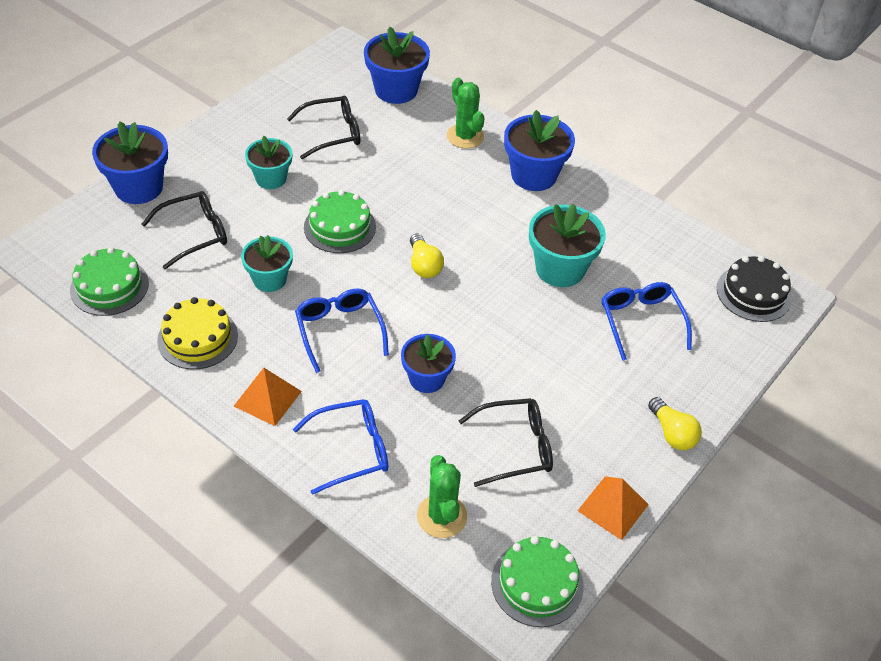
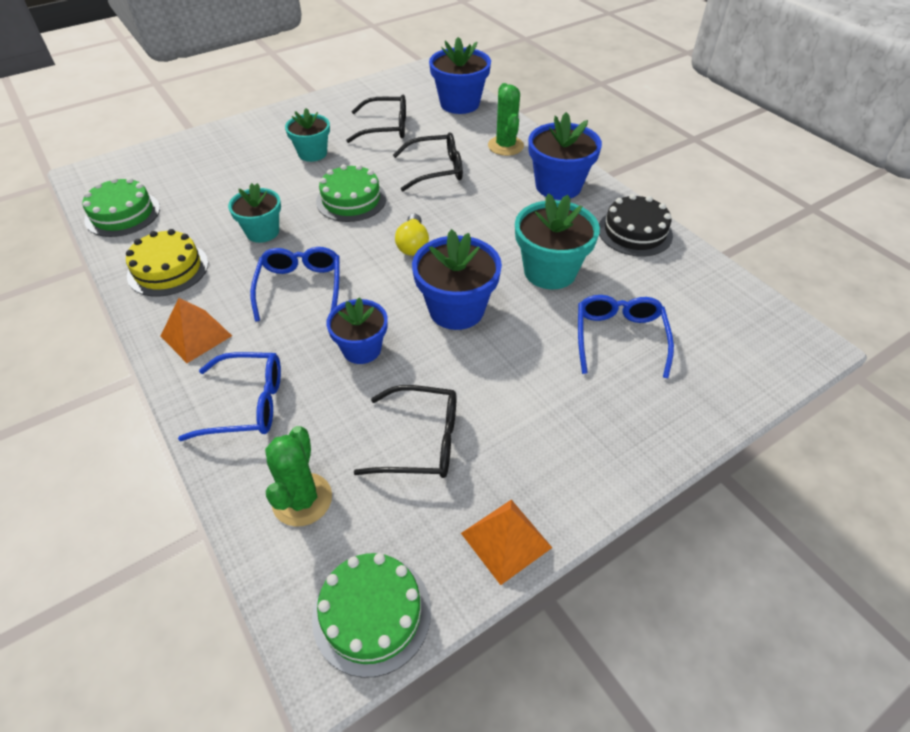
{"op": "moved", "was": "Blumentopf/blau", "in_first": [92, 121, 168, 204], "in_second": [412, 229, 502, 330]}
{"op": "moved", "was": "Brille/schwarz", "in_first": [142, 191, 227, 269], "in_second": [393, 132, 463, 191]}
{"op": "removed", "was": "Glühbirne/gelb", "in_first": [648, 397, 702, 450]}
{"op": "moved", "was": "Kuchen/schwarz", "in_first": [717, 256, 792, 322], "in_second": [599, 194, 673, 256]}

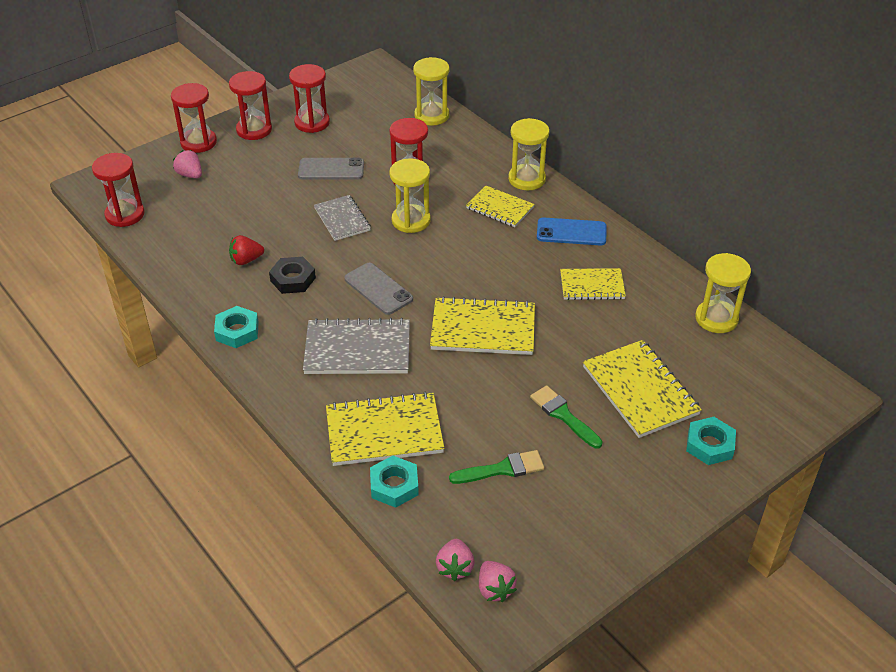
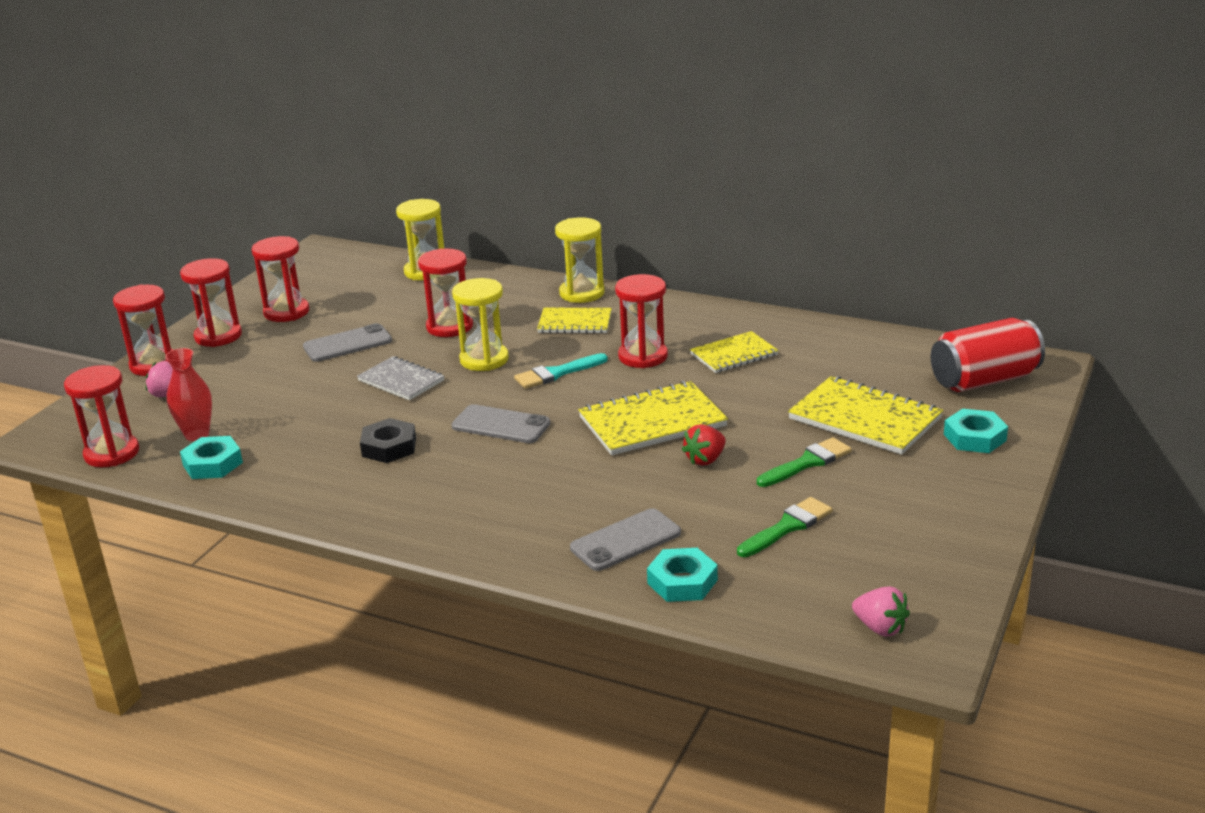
{"op": "moved", "was": "Sechskantmutter/türkis", "in_first": [214, 306, 259, 348], "in_second": [180, 436, 243, 479]}
{"op": "moved", "was": "Erdbeere/rot", "in_first": [229, 235, 264, 265], "in_second": [682, 424, 726, 466]}
{"op": "removed", "was": "Notizbuch/grau", "in_first": [303, 318, 410, 374]}
{"op": "replaced", "was": "Notizbuch/gelb", "now": "Handy/grau", "in_first": [326, 392, 445, 466], "in_second": [570, 508, 681, 571]}
{"op": "removed", "was": "Erdbeere/rosa", "in_first": [436, 539, 474, 581]}
{"op": "turned", "was": "Pinsel/grün", "in_first": [530, 385, 603, 449], "in_second": [757, 437, 852, 487], "clockwise": 120}
{"op": "removed", "was": "Handy/blau", "in_first": [537, 217, 606, 245]}
{"op": "removed", "was": "Sanduhr/gelb", "in_first": [695, 253, 751, 333]}
{"op": "added", "now": "Vase/rot", "in_second": [165, 348, 212, 441]}
{"op": "added", "now": "Pinsel/türkis", "in_second": [514, 353, 608, 389]}
{"op": "added", "now": "Sanduhr/rot", "in_second": [615, 274, 668, 368]}
{"op": "added", "now": "Dose/rot", "in_second": [931, 318, 1045, 392]}

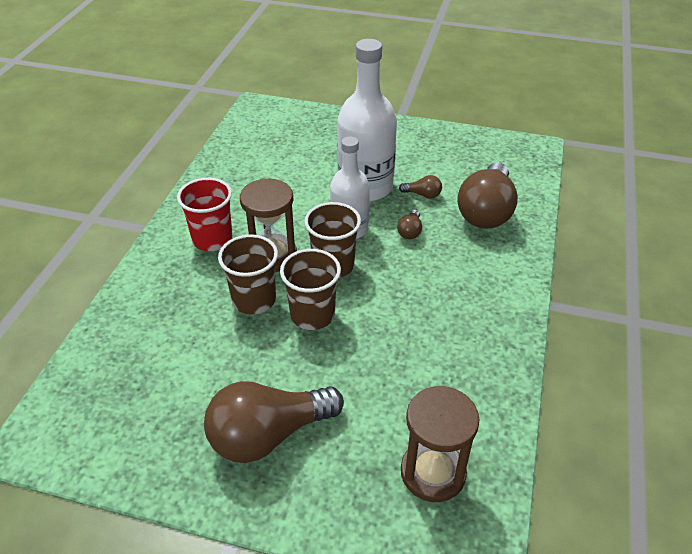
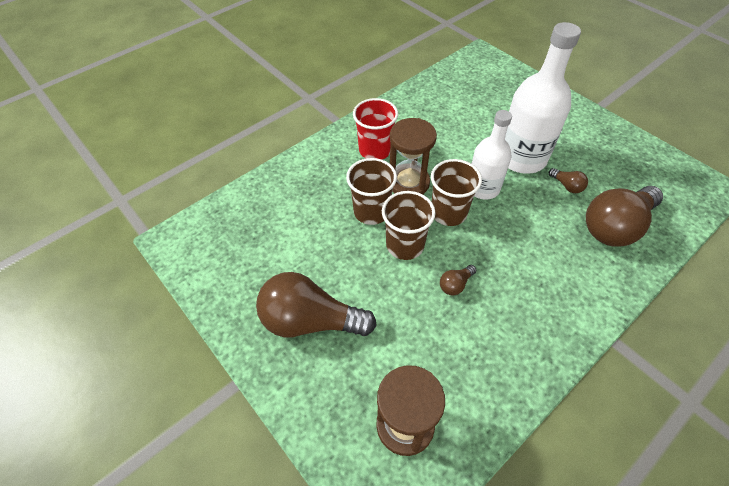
{"op": "moved", "was": "Glühbirne/braun", "in_first": [397, 210, 422, 239], "in_second": [440, 265, 477, 296]}

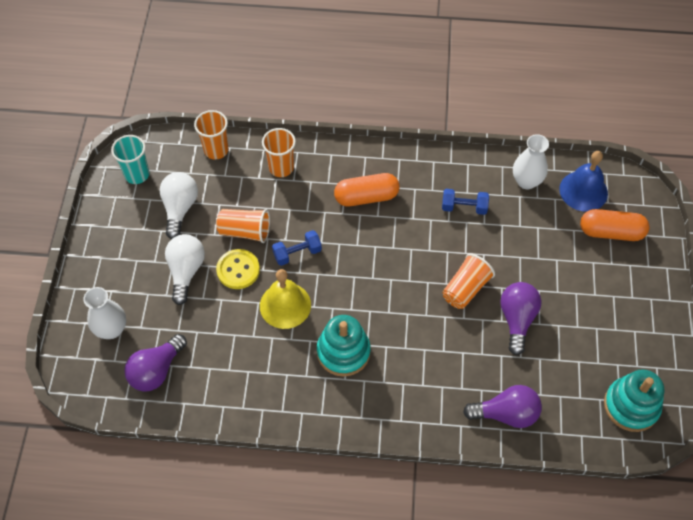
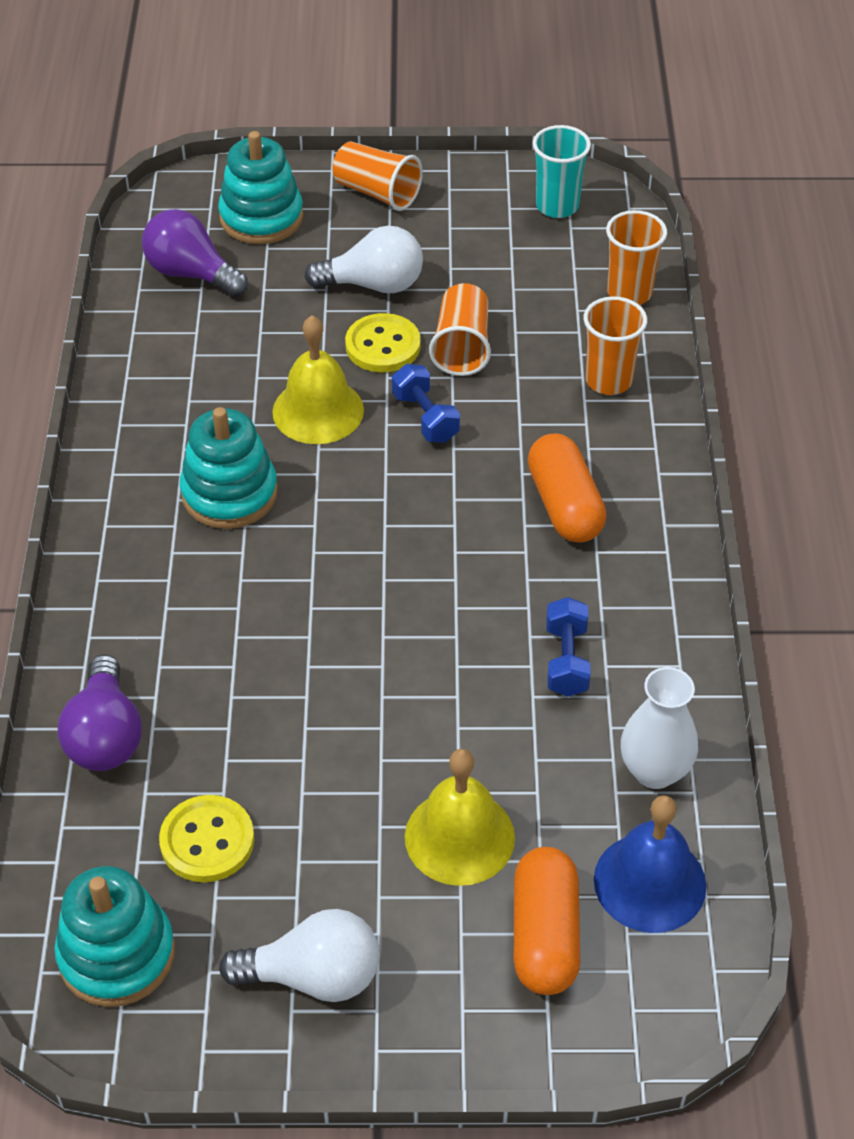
{"op": "replaced", "was": "Vase/weiß", "now": "Stapelspielzeug/türkis", "in_first": [83, 287, 126, 339], "in_second": [218, 131, 304, 244]}
{"op": "moved", "was": "Glühbirne/weiß", "in_first": [160, 172, 198, 239], "in_second": [219, 909, 379, 1002]}
{"op": "moved", "was": "Becher/orange", "in_first": [442, 254, 495, 309], "in_second": [332, 141, 423, 211]}
{"op": "removed", "was": "Glühbirne/lila", "in_first": [500, 282, 541, 355]}
{"op": "added", "now": "Knopf/gelb", "in_second": [159, 795, 254, 882]}
{"op": "added", "now": "Glocke/gelb", "in_second": [405, 749, 515, 886]}

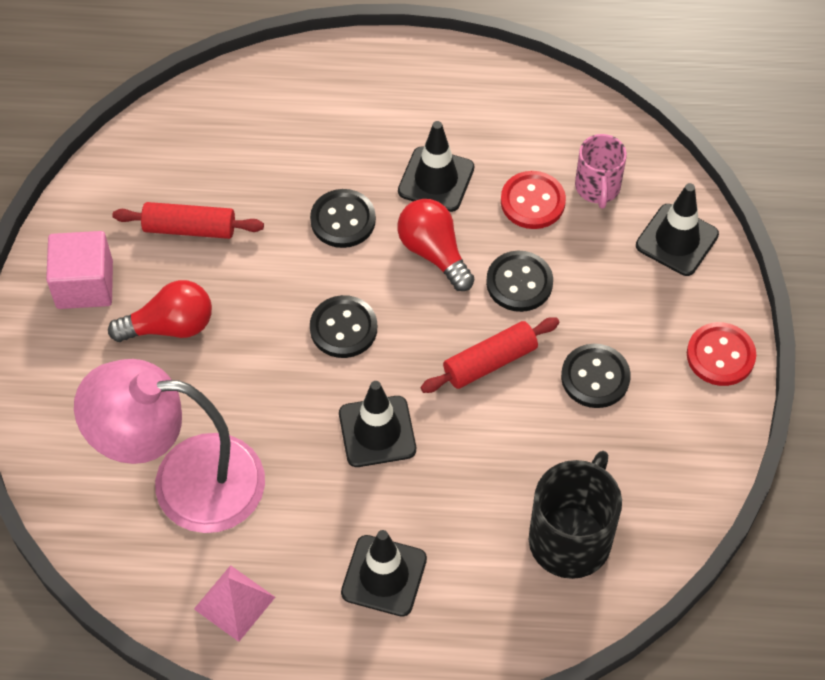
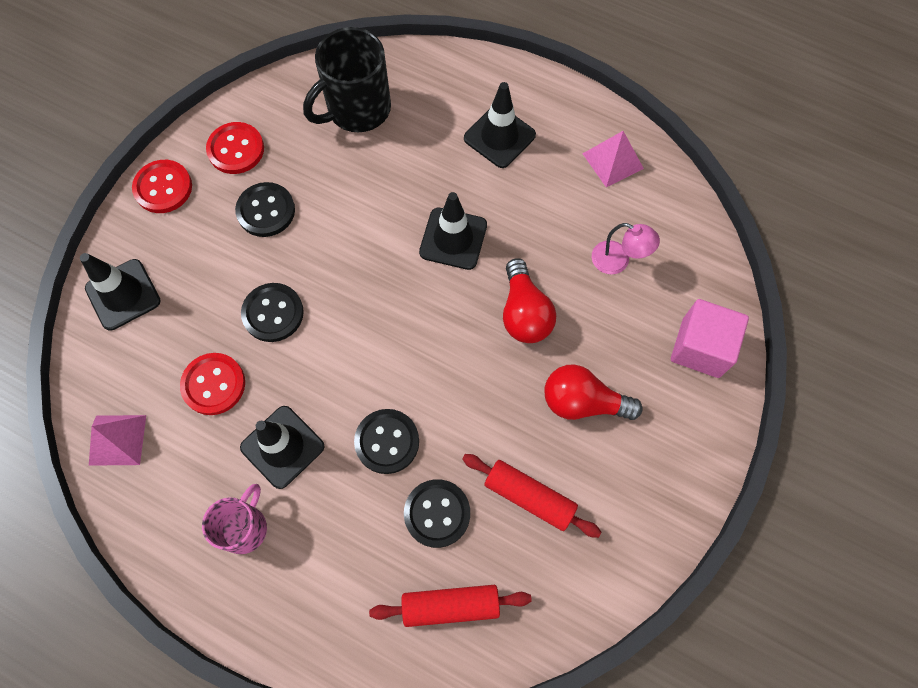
{"op": "moved", "was": "Kubus/rosa", "in_first": [46, 231, 113, 309], "in_second": [671, 299, 749, 378]}
{"op": "resized", "was": "Lampe/rosa", "in_first": [74, 359, 265, 533], "in_second": [592, 223, 660, 274], "ratio": 0.41}
{"op": "moved", "was": "Knopf/schwarz", "in_first": [310, 295, 377, 358], "in_second": [404, 479, 470, 548]}
{"op": "moved", "was": "Glühbirne/rot", "in_first": [398, 199, 474, 291], "in_second": [503, 258, 556, 343]}
{"op": "moved", "was": "Nudelholz/rot", "in_first": [421, 317, 560, 393], "in_second": [369, 585, 532, 627]}
{"op": "moved", "was": "Tasse/rosa", "in_first": [575, 134, 627, 209], "in_second": [202, 484, 267, 554]}
{"op": "added", "now": "Pyramide/rosa", "in_second": [89, 415, 146, 466]}
{"op": "added", "now": "Knopf/rot", "in_second": [206, 122, 264, 174]}

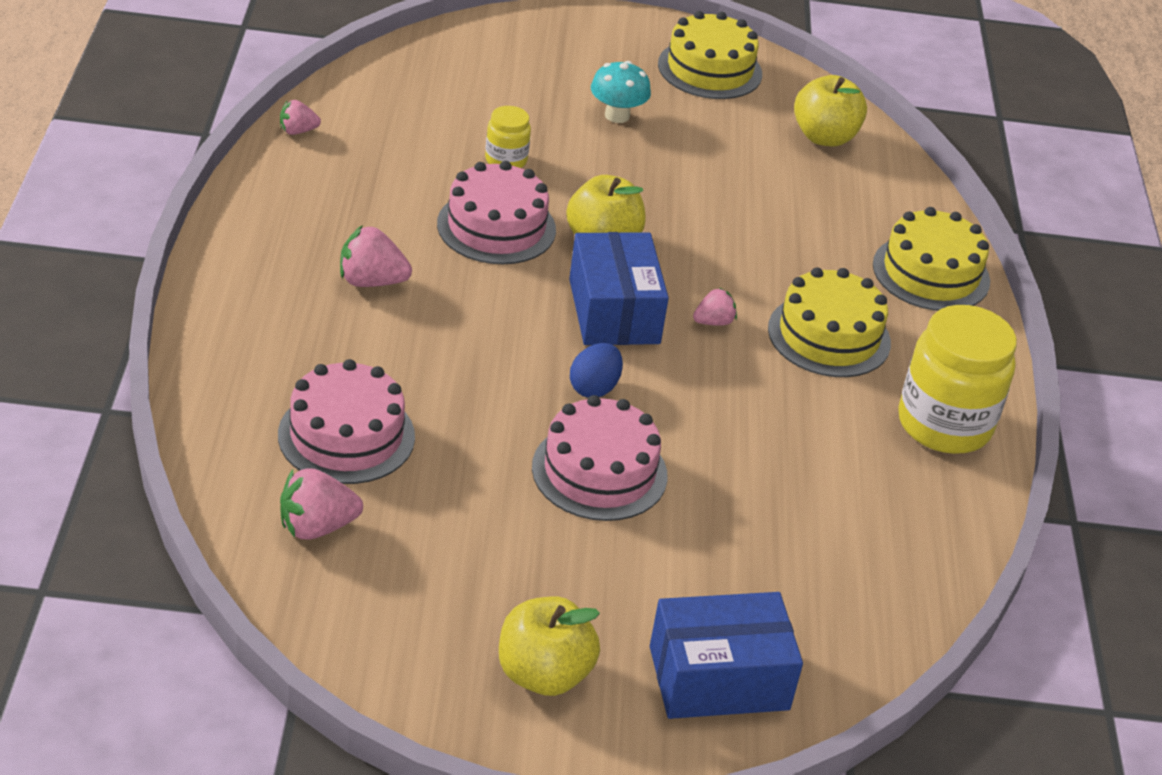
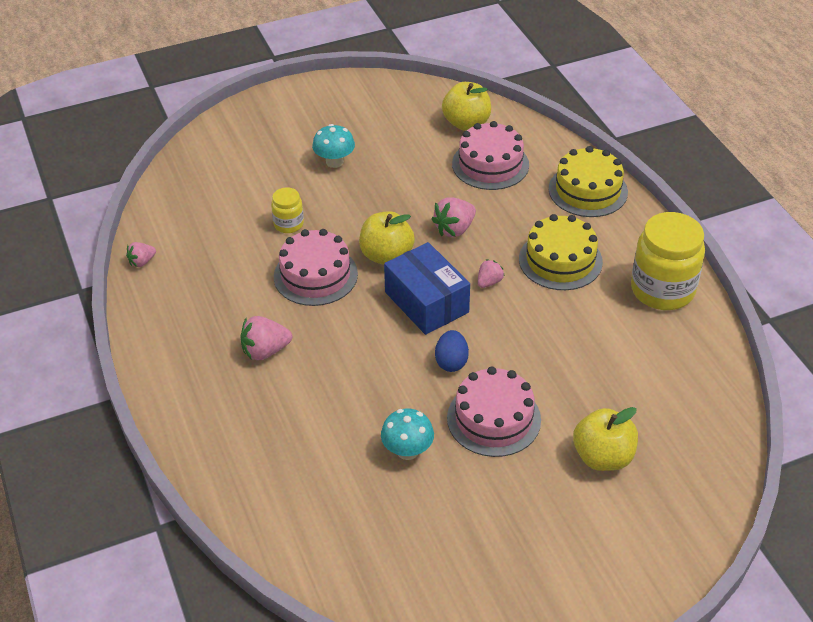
{"op": "moved", "was": "Kuchen/rosa", "in_first": [278, 359, 415, 484], "in_second": [452, 121, 529, 190]}
{"op": "moved", "was": "Erdbeere/rosa", "in_first": [280, 468, 363, 540], "in_second": [431, 197, 476, 237]}
{"op": "moved", "was": "Apfel/gelb", "in_first": [499, 597, 600, 696], "in_second": [573, 407, 638, 471]}
{"op": "removed", "was": "Schachtel/blau", "in_first": [650, 592, 803, 719]}
{"op": "removed", "was": "Kuchen/gelb", "in_first": [658, 11, 762, 99]}
{"op": "added", "now": "Pilz/türkis", "in_second": [381, 409, 434, 460]}

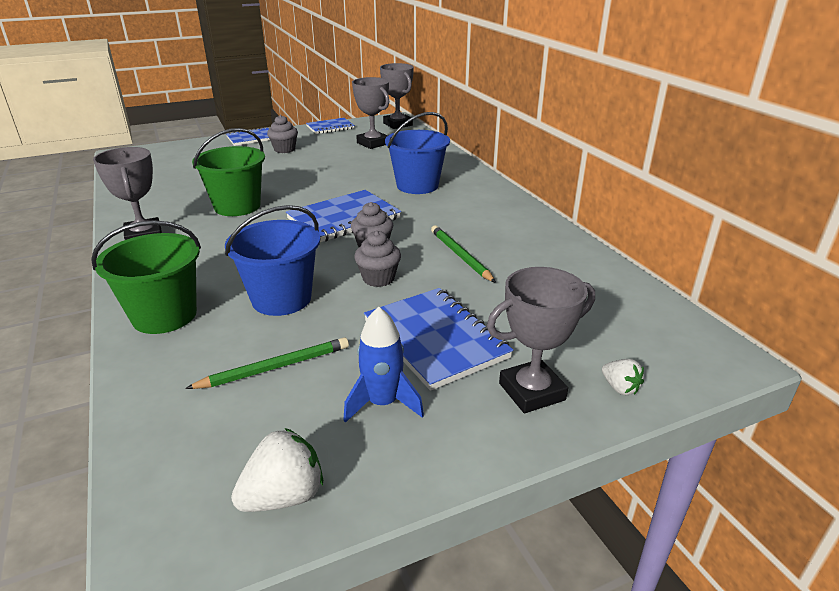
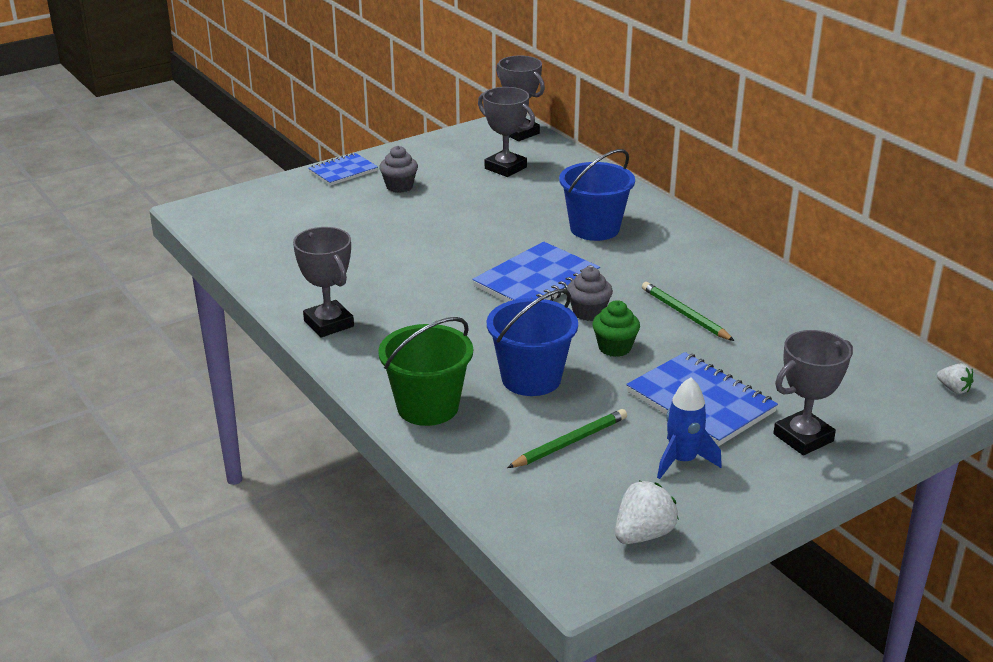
{"op": "removed", "was": "Eimer/grün", "in_first": [192, 128, 265, 216]}
{"op": "removed", "was": "Notizbuch/blau", "in_first": [306, 118, 355, 134]}
{"op": "recoloured", "was": "Muffin/grau", "now": "Muffin/grün", "in_first": [354, 231, 401, 287], "in_second": [592, 300, 640, 357]}
{"op": "moved", "was": "Erdbeere/weiß", "in_first": [602, 359, 644, 395], "in_second": [937, 364, 974, 394]}

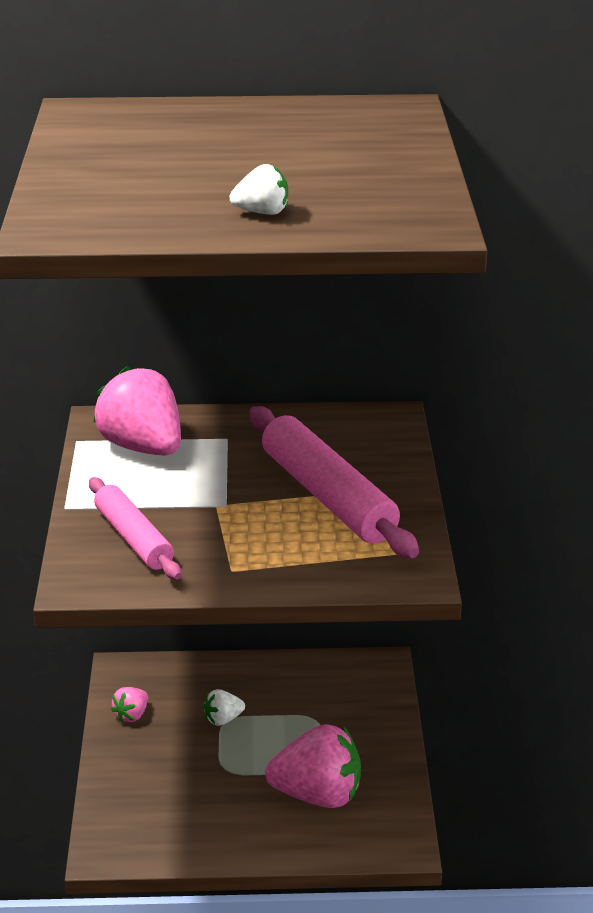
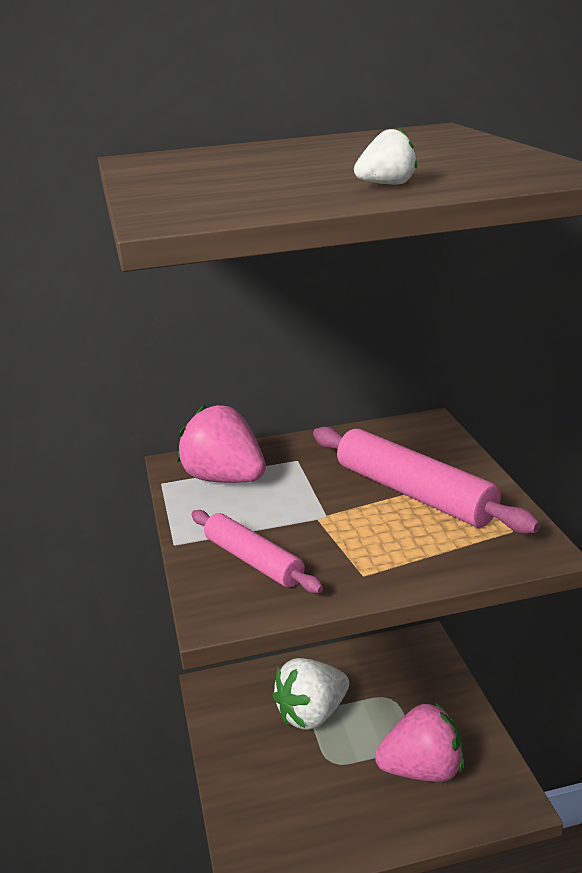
{"op": "removed", "was": "Erdbeere/rosa", "in_first": [111, 687, 148, 722]}
{"op": "resized", "was": "Erdbeere/weiß", "in_first": [204, 689, 245, 726], "in_second": [272, 658, 349, 730], "ratio": 2.15}

